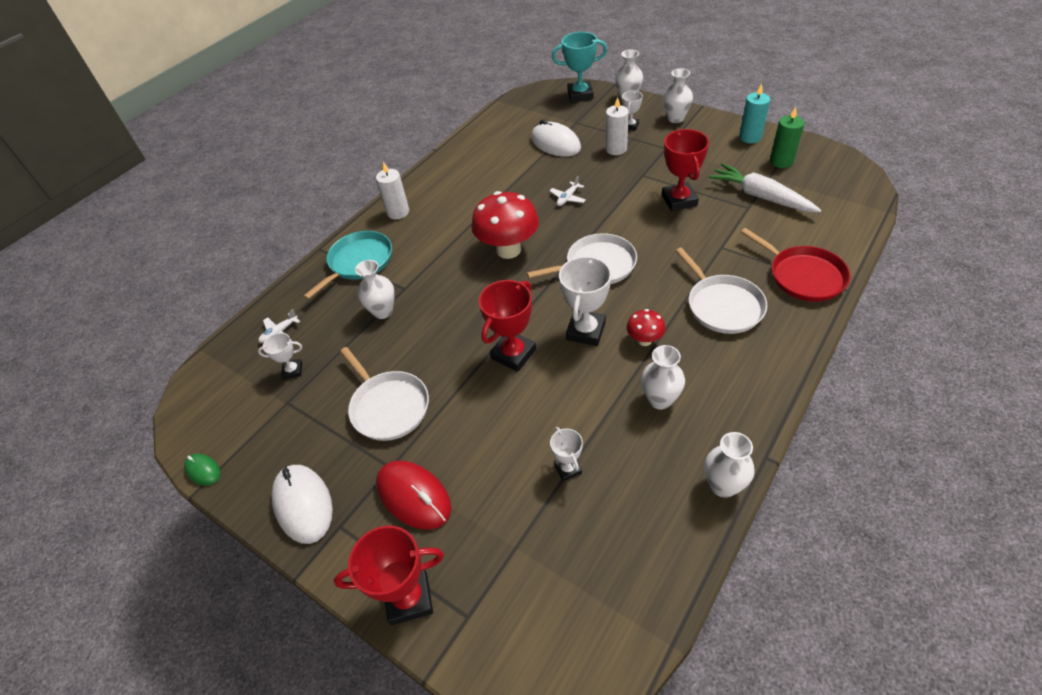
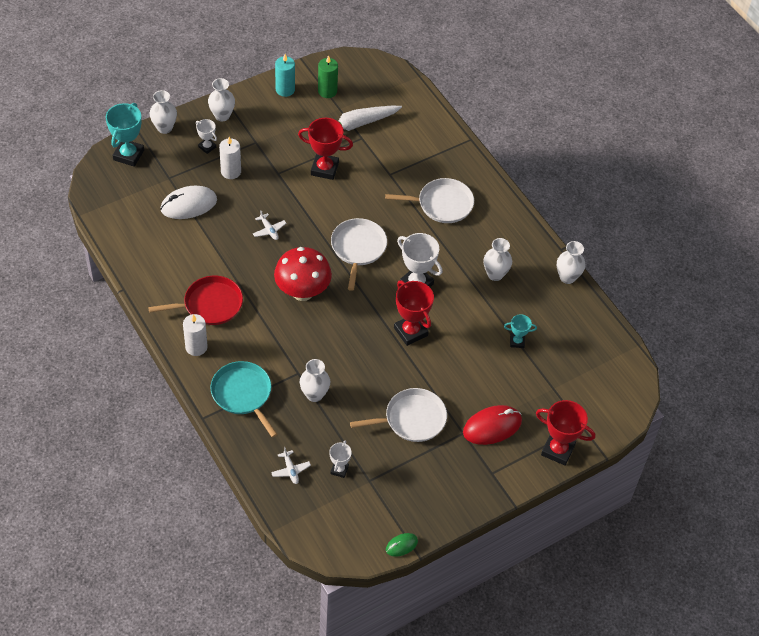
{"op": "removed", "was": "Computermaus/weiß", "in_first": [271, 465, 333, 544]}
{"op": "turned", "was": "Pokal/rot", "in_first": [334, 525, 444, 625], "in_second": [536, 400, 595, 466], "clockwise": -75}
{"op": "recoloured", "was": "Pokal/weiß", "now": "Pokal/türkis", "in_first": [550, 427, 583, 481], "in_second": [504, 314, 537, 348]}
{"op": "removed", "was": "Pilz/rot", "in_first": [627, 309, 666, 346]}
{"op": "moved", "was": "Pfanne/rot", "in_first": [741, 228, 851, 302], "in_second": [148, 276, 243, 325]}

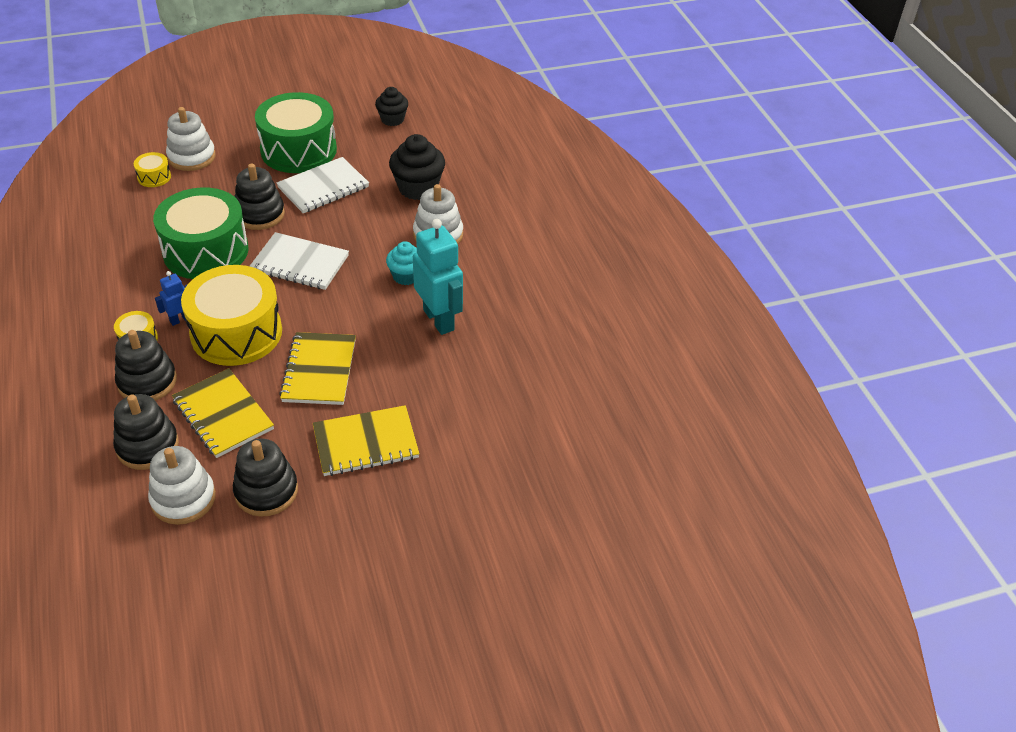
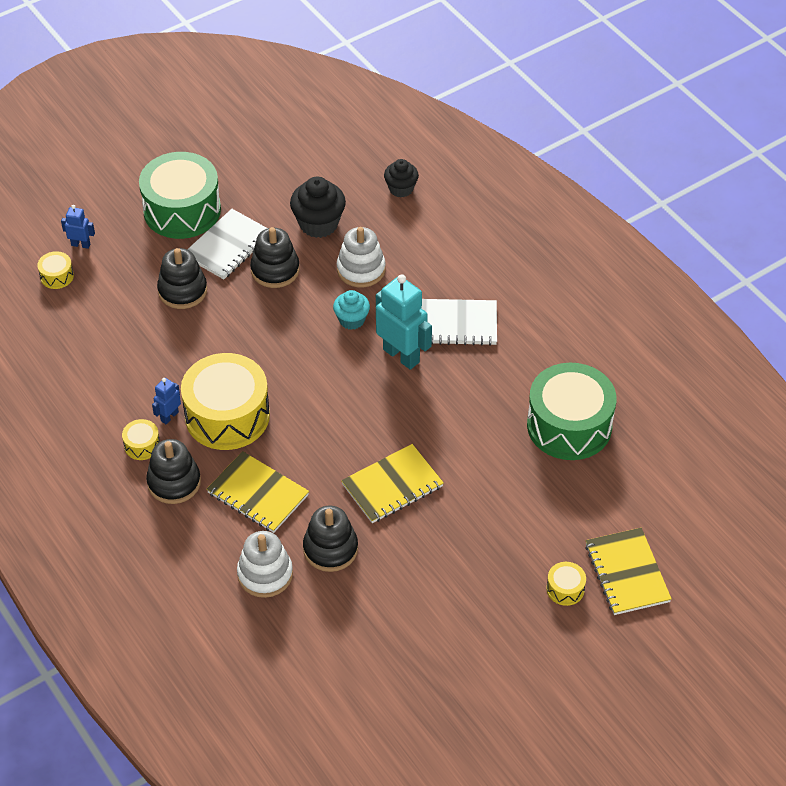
{"op": "moved", "was": "Stapelspielzeug/schwarz", "in_first": [113, 394, 179, 470], "in_second": [250, 227, 299, 288]}
{"op": "moved", "was": "Trommel/grün", "in_first": [153, 187, 249, 279], "in_second": [527, 363, 616, 460]}
{"op": "replaced", "was": "Stapelspielzeug/weiß", "now": "Roboter/blau", "in_first": [166, 107, 216, 171], "in_second": [61, 205, 95, 249]}
{"op": "moved", "was": "Notizbuch/weiß", "in_first": [250, 232, 349, 290], "in_second": [421, 299, 497, 346]}
{"op": "moved", "was": "Notizbuch/gelb", "in_first": [279, 332, 356, 405], "in_second": [585, 528, 672, 615]}
{"op": "moved", "was": "Muffin/schwarz", "in_first": [375, 87, 408, 126], "in_second": [384, 159, 419, 198]}
{"op": "added", "now": "Trommel/gelb", "in_second": [547, 562, 586, 606]}

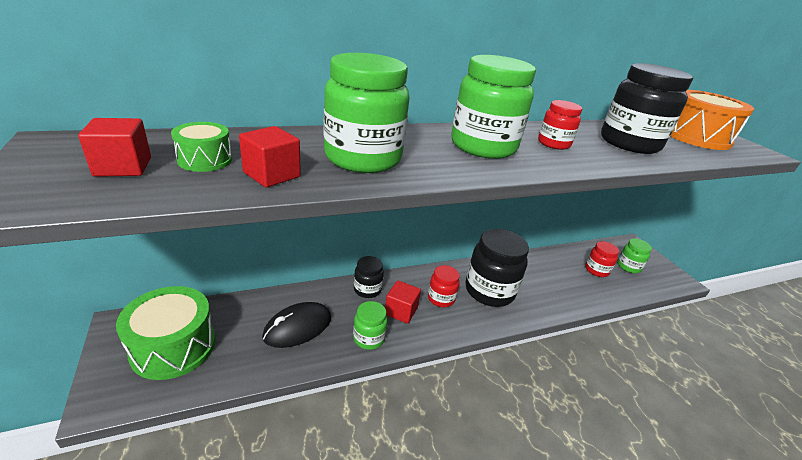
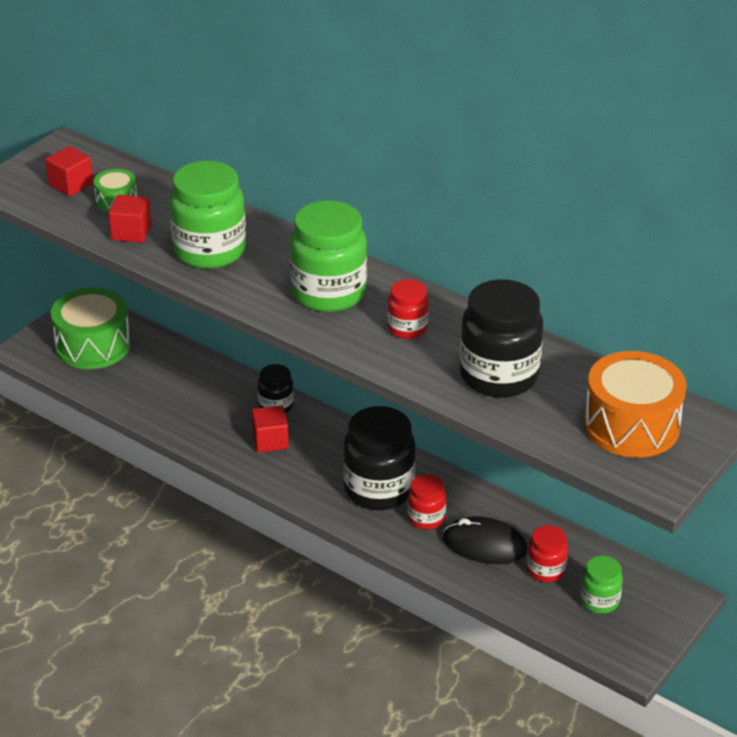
{"op": "moved", "was": "Computermaus/schwarz", "in_first": [262, 302, 331, 348], "in_second": [443, 516, 527, 564]}
{"op": "removed", "was": "Einmachglas/grün", "in_first": [353, 301, 388, 350]}
{"op": "moved", "was": "Einmachglas/rot", "in_first": [428, 265, 460, 307], "in_second": [407, 474, 446, 530]}

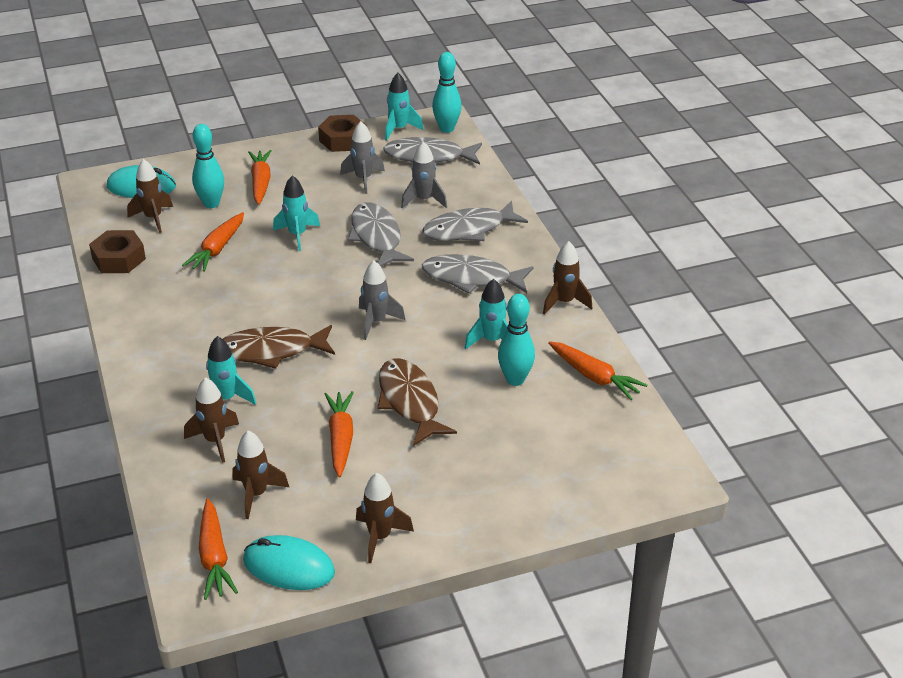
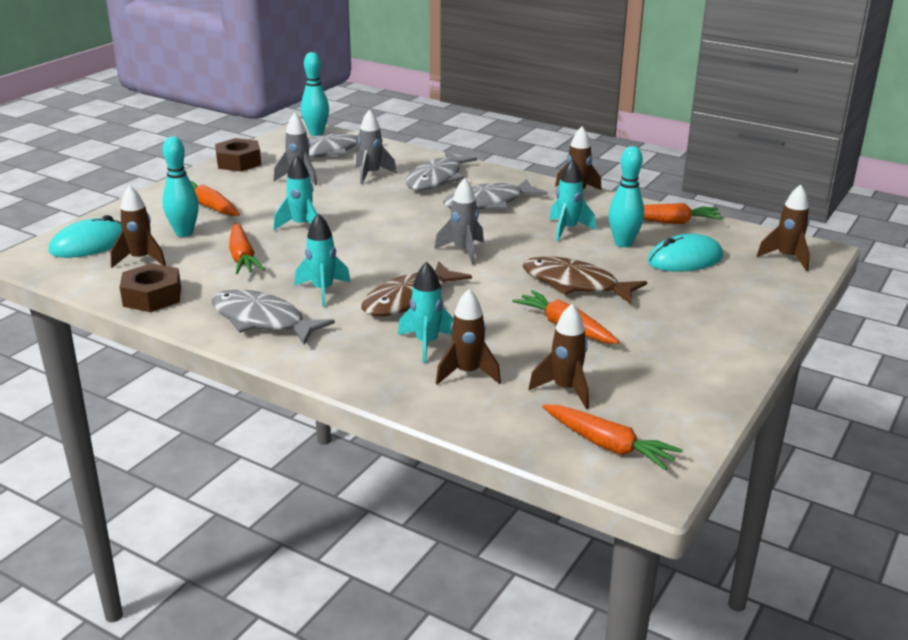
{"op": "moved", "was": "Computermaus/türkis", "in_first": [243, 535, 335, 590], "in_second": [648, 234, 723, 272]}
{"op": "moved", "was": "Fisch/grau", "in_first": [348, 202, 414, 266], "in_second": [212, 290, 335, 345]}
{"op": "moved", "was": "Rakete/braun", "in_first": [356, 473, 414, 563], "in_second": [757, 185, 810, 271]}
{"op": "moved", "was": "Rakete/türkis", "in_first": [385, 73, 424, 141], "in_second": [294, 213, 351, 307]}

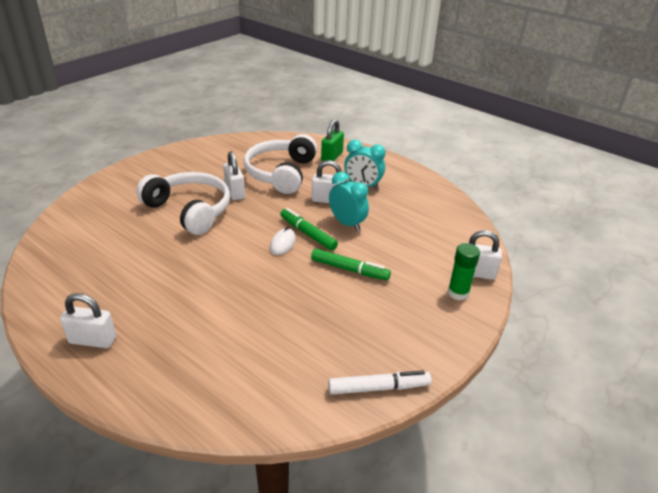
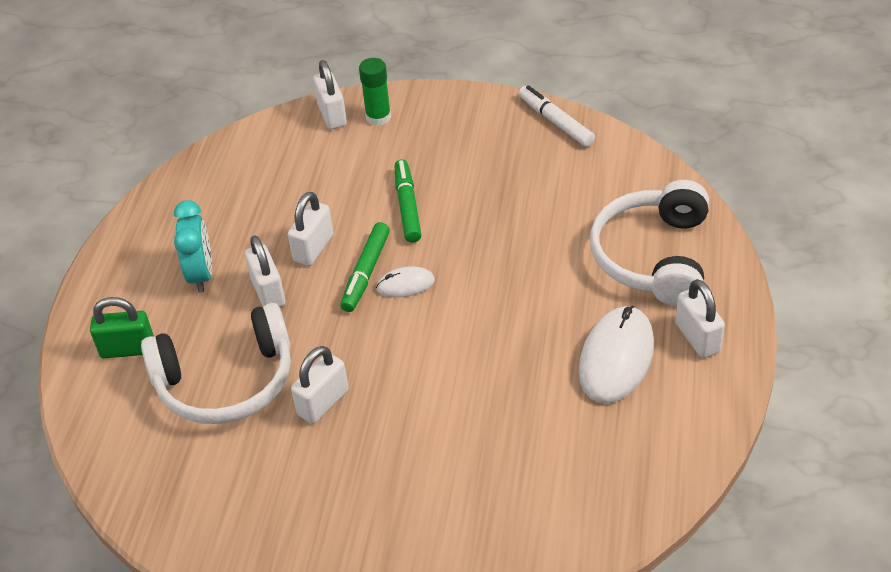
{"op": "moved", "was": "Kopfhörer/weiß", "in_first": [136, 172, 230, 235], "in_second": [590, 180, 709, 306]}
{"op": "replaced", "was": "Wecker/türkis", "now": "Vorhängeschloss/weiß", "in_first": [329, 172, 369, 231], "in_second": [288, 192, 334, 266]}
{"op": "added", "now": "Computermaus/weiß", "in_second": [579, 306, 654, 403]}

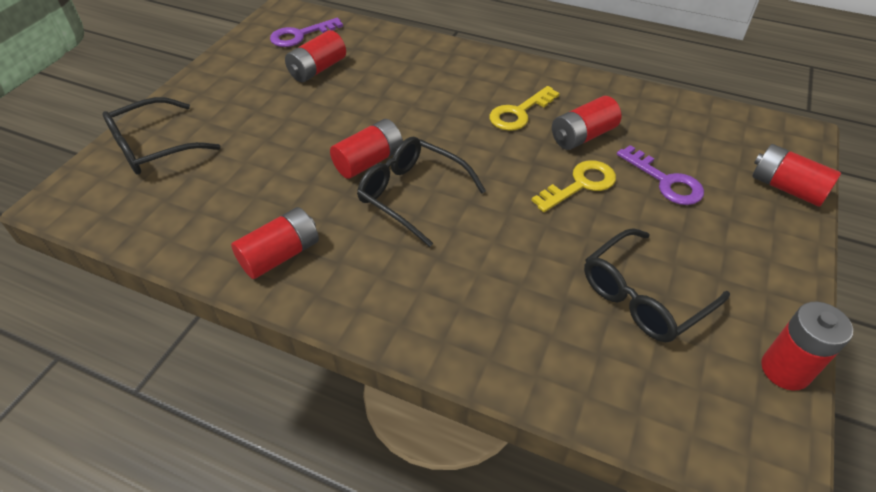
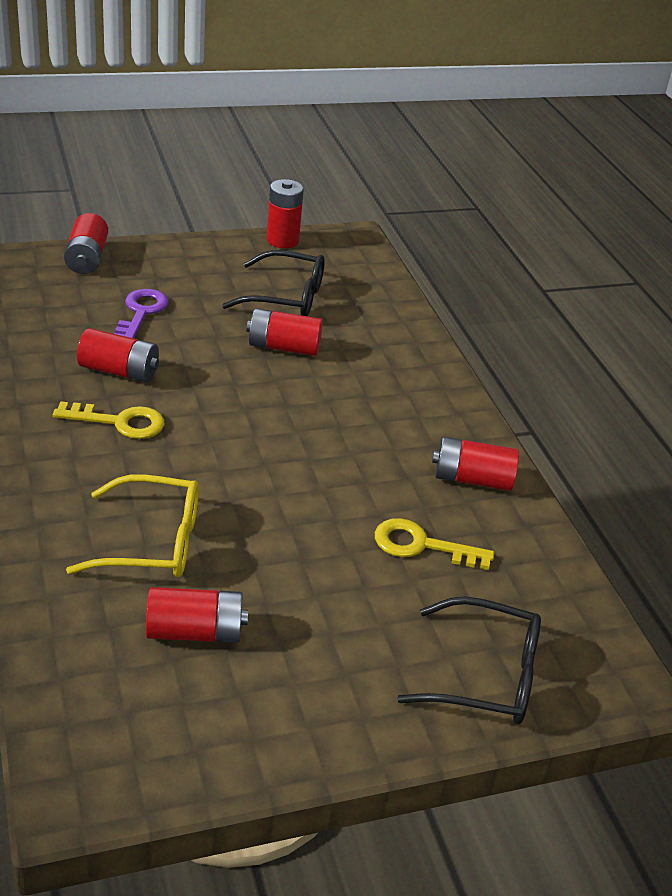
{"op": "removed", "was": "Schlüssel/lila", "in_first": [270, 18, 343, 47]}
{"op": "moved", "was": "Batterie/rot", "in_first": [330, 119, 403, 179], "in_second": [246, 308, 323, 356]}
{"op": "removed", "was": "Brille/schwarz", "in_first": [357, 137, 486, 247]}
{"op": "moved", "was": "Schlüssel/gelb", "in_first": [531, 160, 616, 212], "in_second": [375, 518, 494, 570]}
{"op": "added", "now": "Brille/gelb", "in_second": [66, 475, 199, 577]}

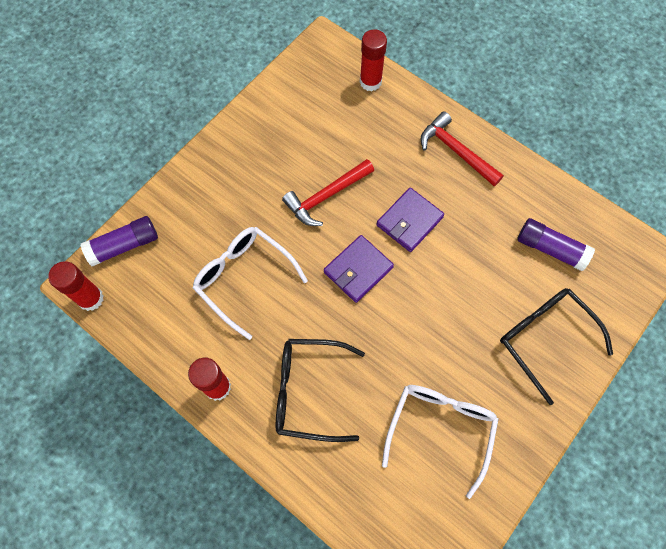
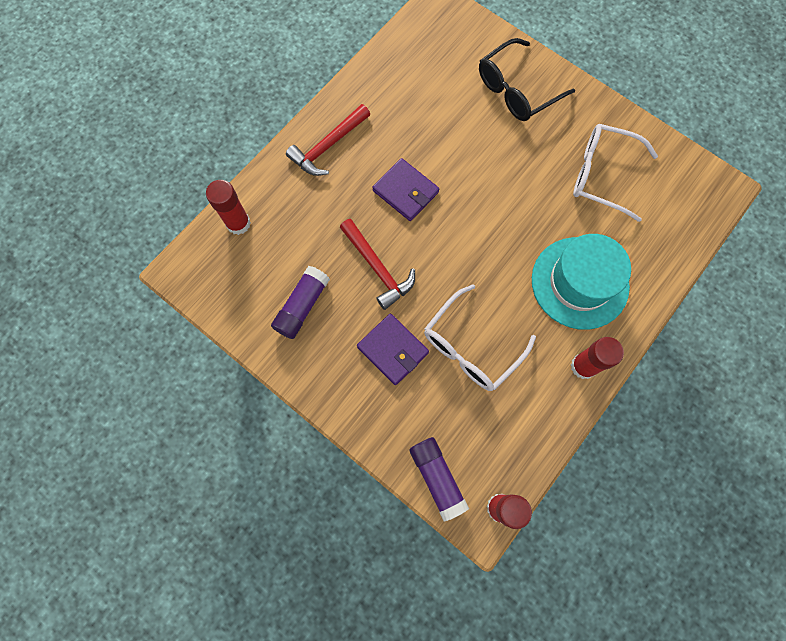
{"op": "replaced", "was": "Brille/schwarz", "now": "Hut/türkis", "in_first": [276, 339, 365, 442], "in_second": [532, 234, 631, 330]}
{"op": "moved", "was": "Geldbörse/lila", "in_first": [324, 235, 394, 303], "in_second": [357, 314, 429, 385]}
{"op": "moved", "was": "Klebestift/lila", "in_first": [517, 218, 595, 271], "in_second": [271, 266, 330, 339]}

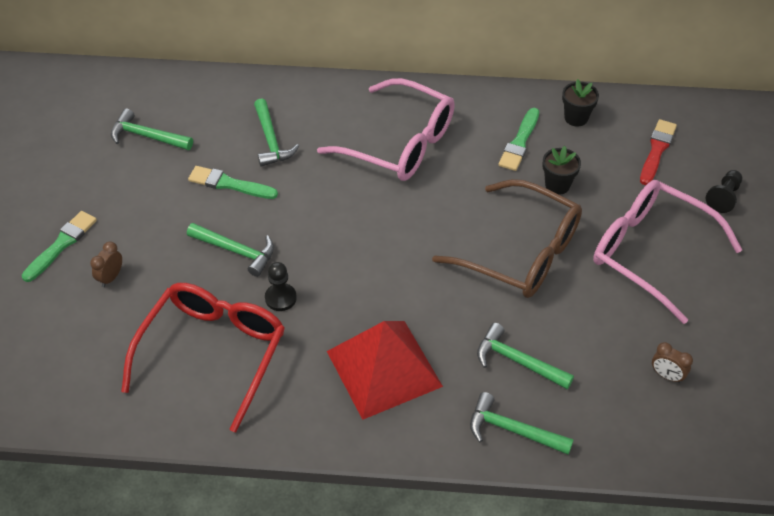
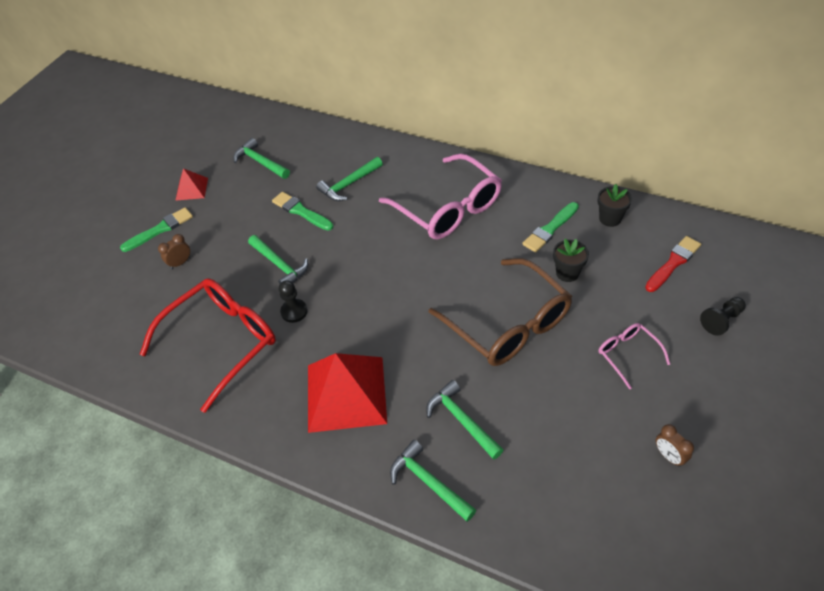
{"op": "turned", "was": "Hammer/grün", "in_first": [254, 98, 299, 167], "in_second": [316, 157, 383, 201], "clockwise": 45}
{"op": "resized", "was": "Brille/rosa", "in_first": [593, 180, 742, 324], "in_second": [598, 323, 670, 389], "ratio": 0.48}
{"op": "moved", "was": "Wecker/braun", "in_first": [652, 342, 693, 383], "in_second": [656, 424, 694, 467]}
{"op": "added", "now": "Pyramide/rot", "in_second": [175, 168, 208, 201]}

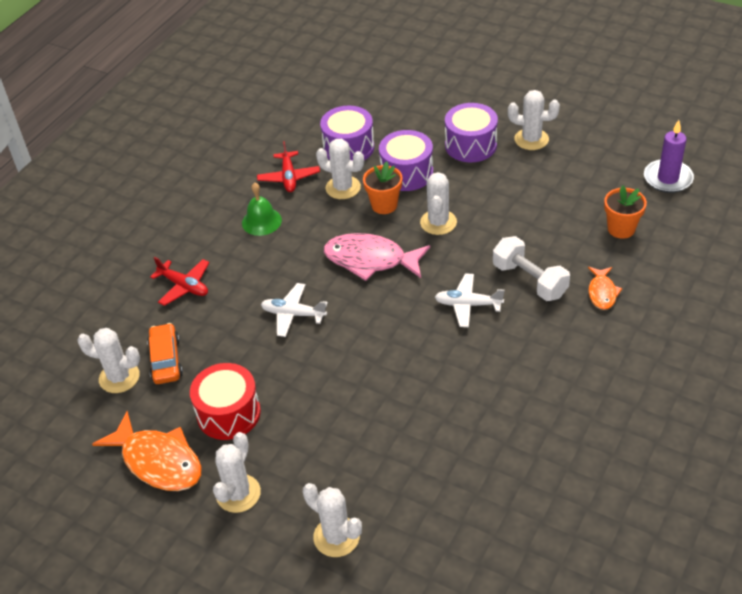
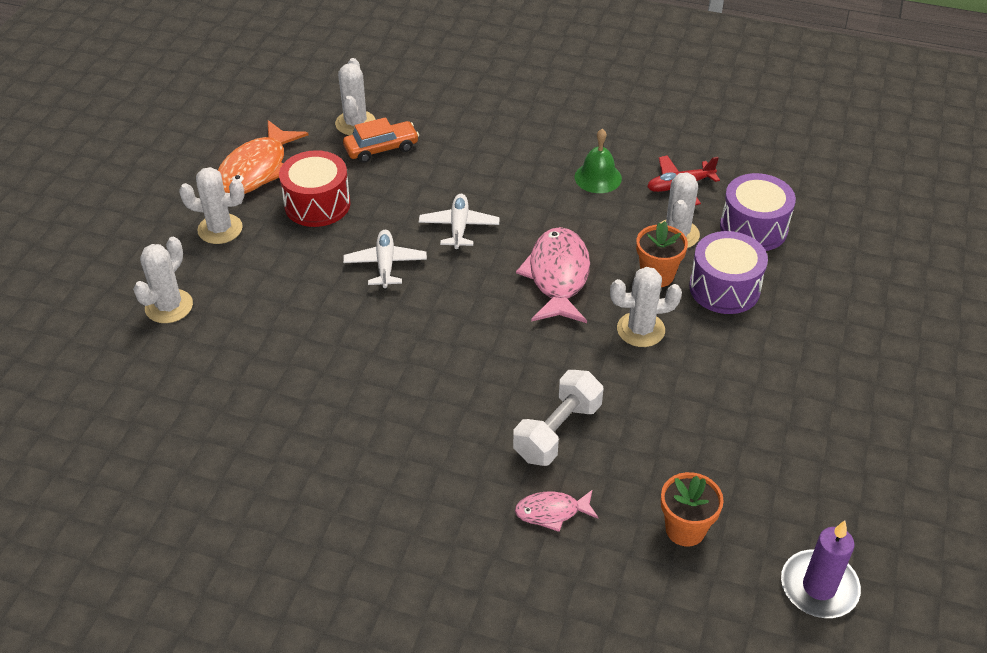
{"op": "removed", "was": "Flugzeug/rot", "in_first": [150, 257, 209, 306]}
{"op": "moved", "was": "Flugzeug/weiß", "in_first": [435, 273, 505, 327], "in_second": [343, 230, 427, 289]}
{"op": "removed", "was": "Trommel/lila", "in_first": [445, 103, 498, 162]}
{"op": "removed", "was": "Kaktus/weiß", "in_first": [508, 90, 560, 150]}
{"op": "recoloured", "was": "Fisch/orange", "now": "Fisch/rosa", "in_first": [588, 267, 622, 310], "in_second": [515, 490, 598, 532]}

